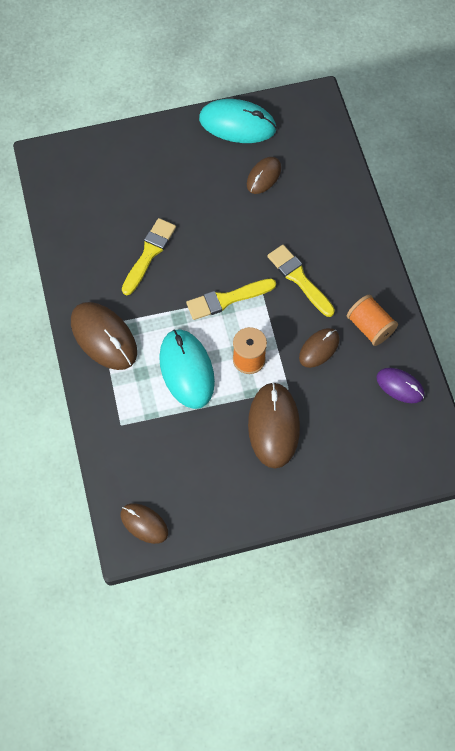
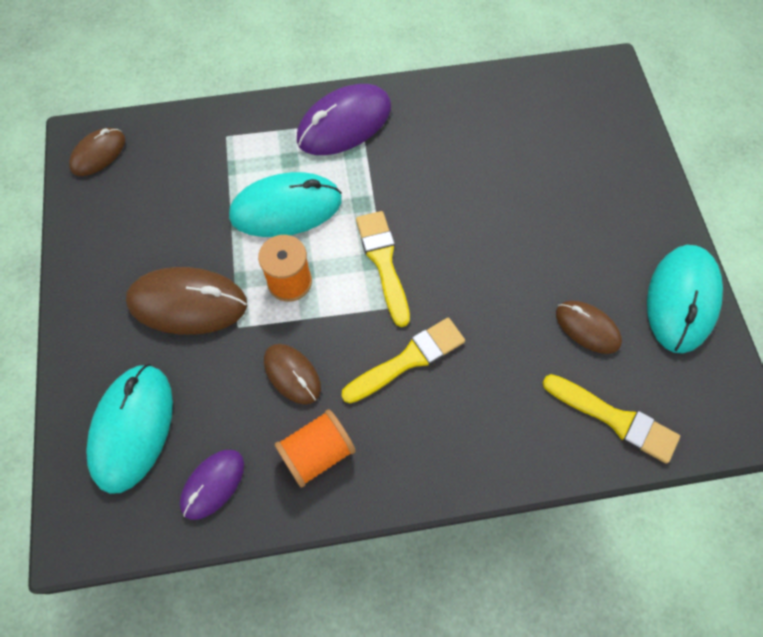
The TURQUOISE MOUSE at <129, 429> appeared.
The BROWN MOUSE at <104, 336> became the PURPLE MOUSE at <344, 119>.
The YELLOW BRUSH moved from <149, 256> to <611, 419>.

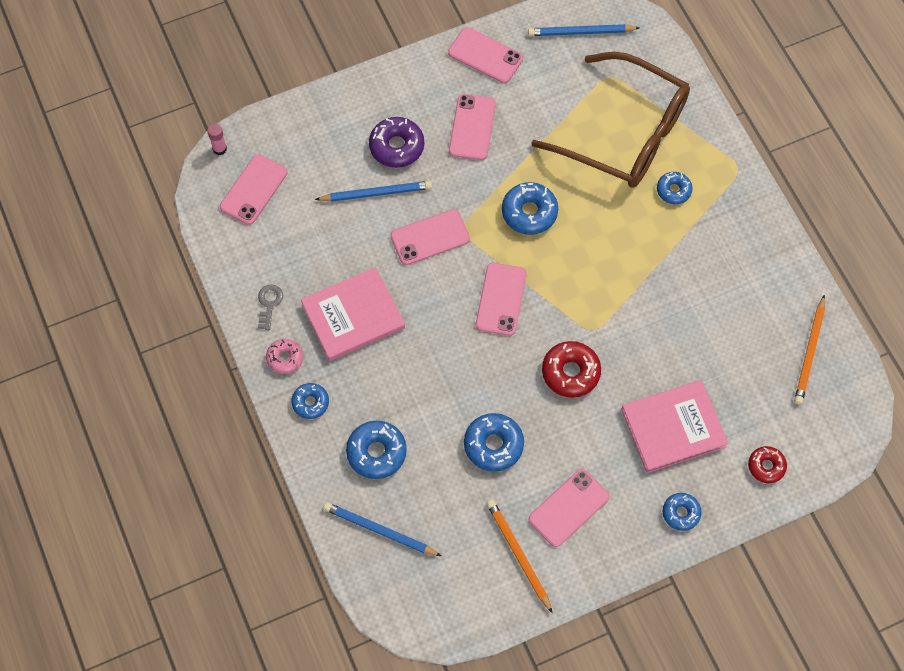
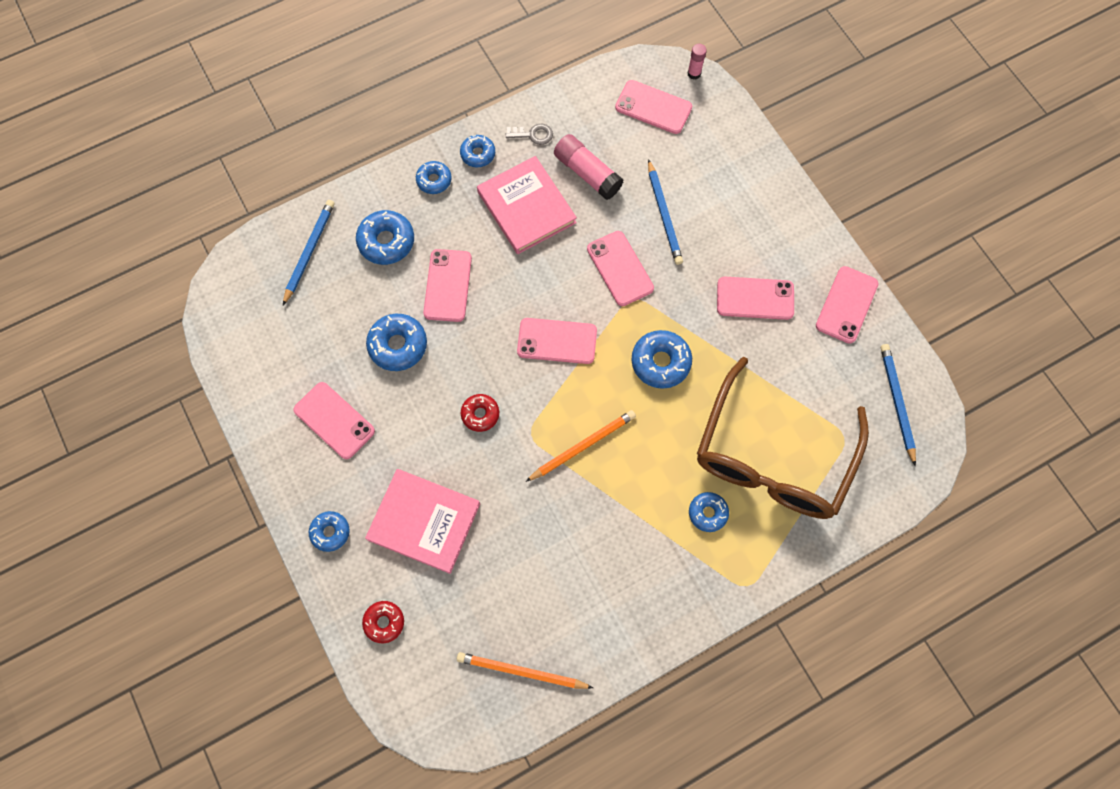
The PINK BOOK at <674, 426> turned 45 degrees counterclockwise.
The PINK PHONE at <447, 285> appeared.
The PINK DONUT at <284, 356> became the BLUE DONUT at <477, 151>.
The RED DONUT at <571, 369> changed to 0.63 times the size.
The ORANGE PENCIL moved from <519, 556> to <580, 446>.
The PINK GLUE STICK at <589, 167> appeared.
The PURPLE DONUT at <396, 142> disappeared.

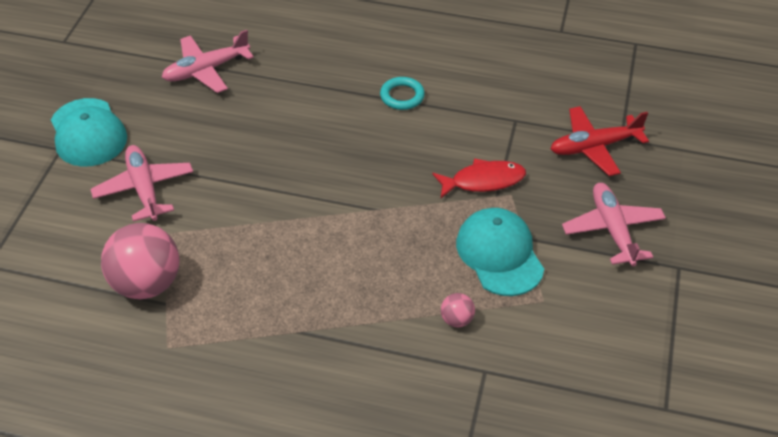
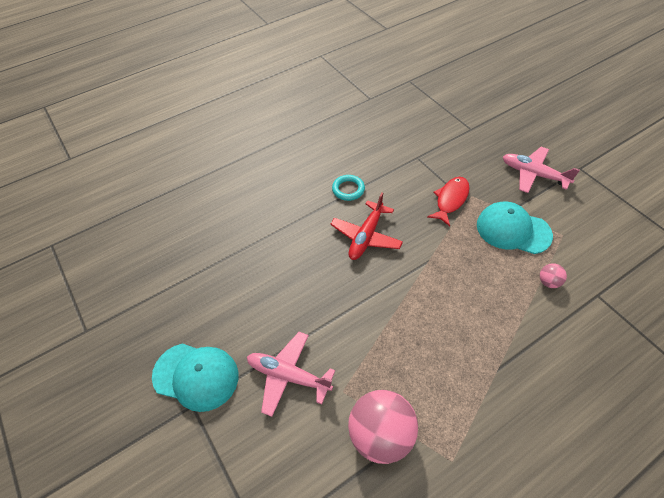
The RED PLANE moved from <600, 141> to <366, 226>.
The PINK PLANE at <208, 61> disappeared.

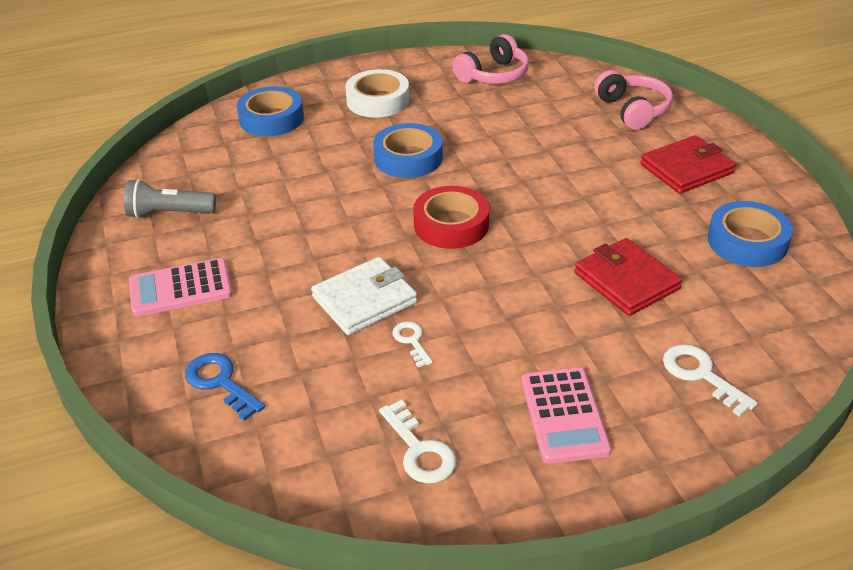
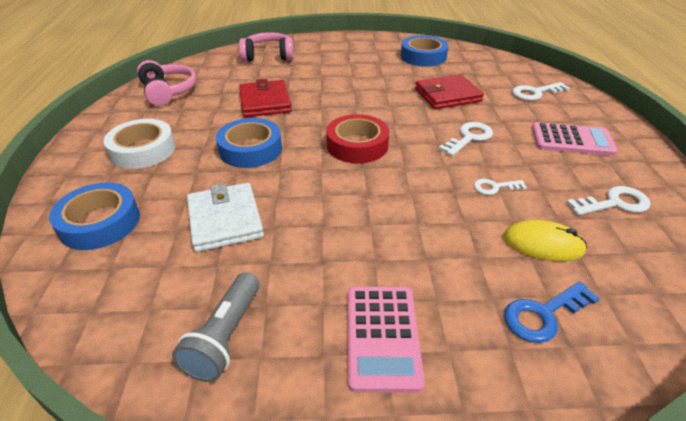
The WHITE WALLET moved from <364, 296> to <225, 217>.
The RED WALLET moved from <688, 164> to <265, 98>.
The WHITE KEY at <465, 139> appeared.
The YELLOW MOUSE at <545, 240> appeared.

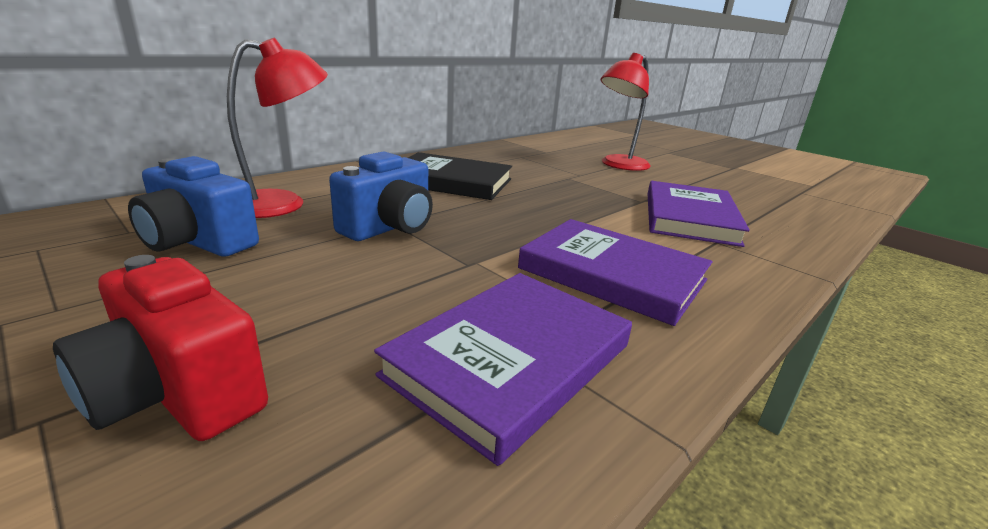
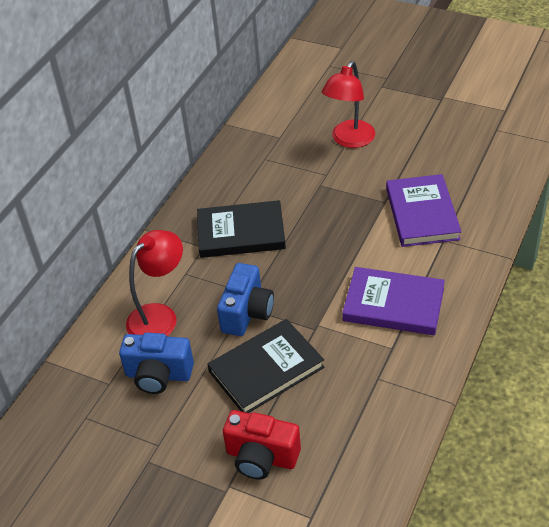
The BLACK BOOK at <266, 366> appeared.
The PURPLE BOOK at <503, 369> disappeared.

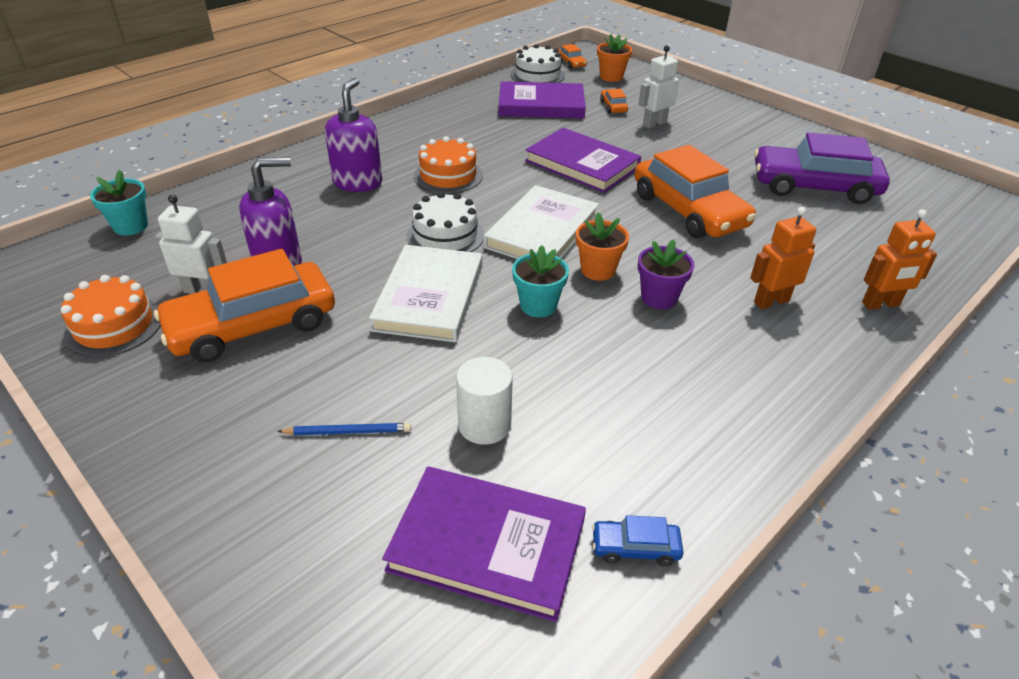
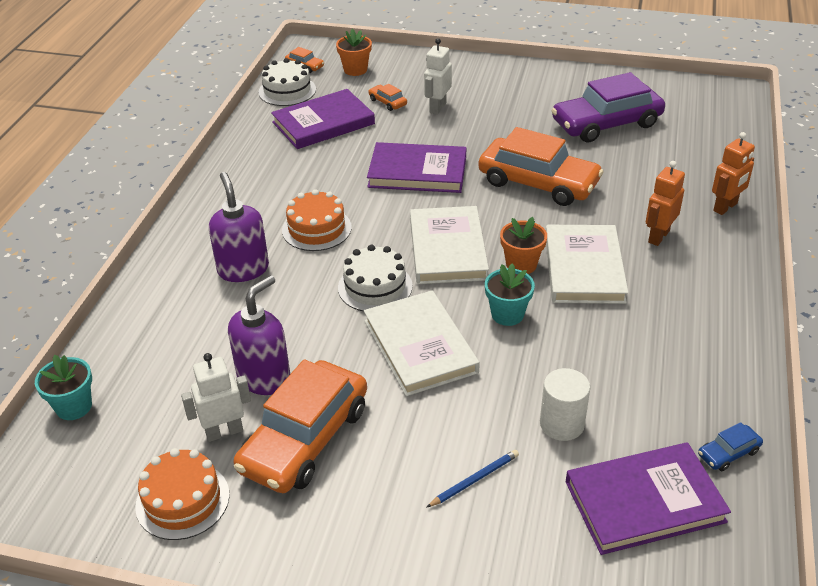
The PURPLE FLOWER POT at <666, 274> was replaced by the WHITE BOOK at <587, 264>.

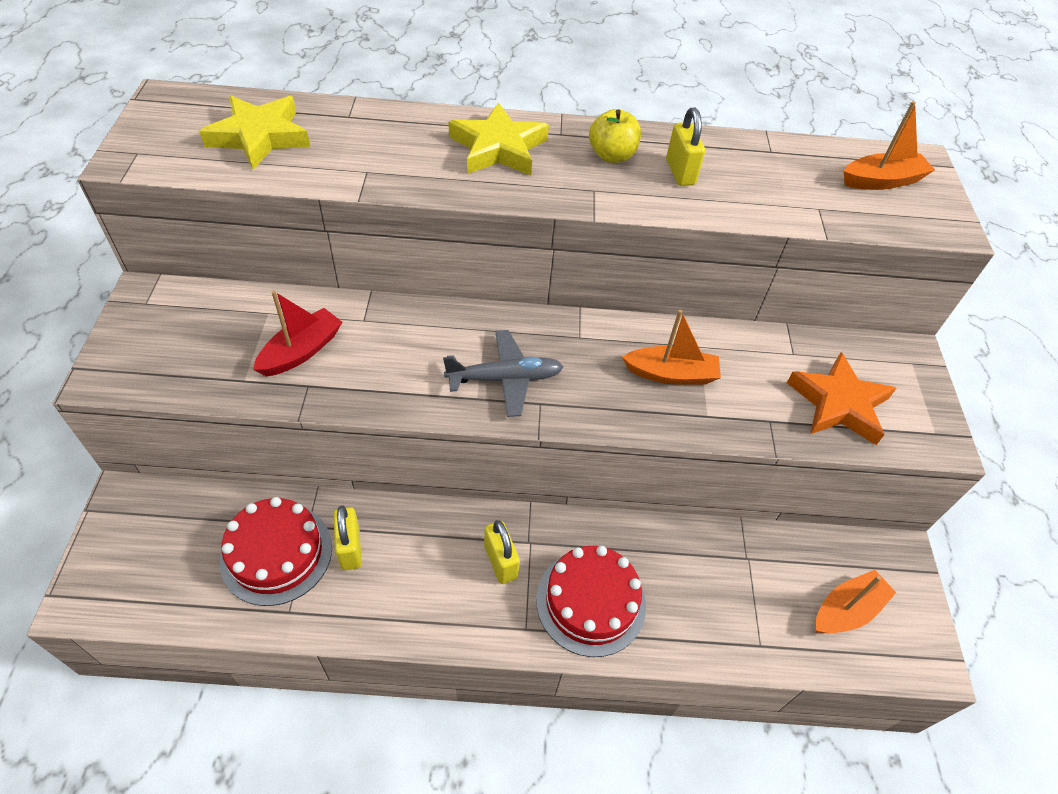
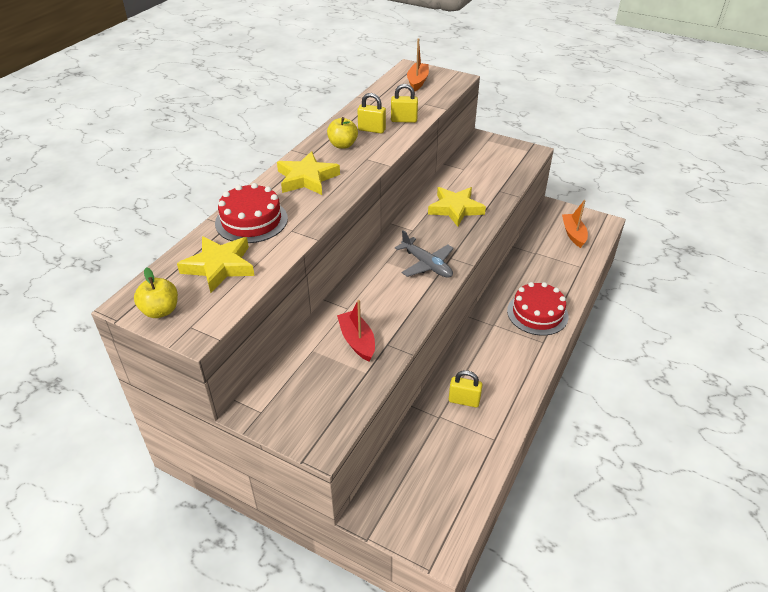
The YELLOW APPLE at <156, 292> appeared.
The RED CAKE moved from <276, 551> to <251, 213>.
The YELLOW PADLOCK moved from <502, 552> to <404, 103>.
The GREY PLANE at <503, 373> turned 120 degrees clockwise.
The ORANGE BOAT at <671, 347> was replaced by the YELLOW STAR at <457, 207>.
The ORANGE STAR at <841, 398> disappeared.

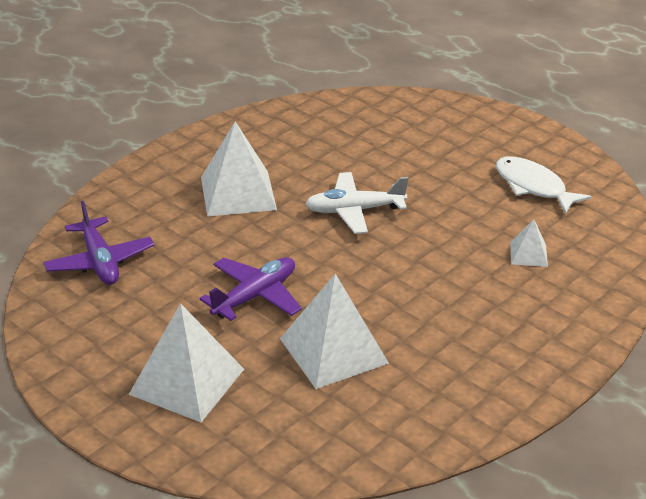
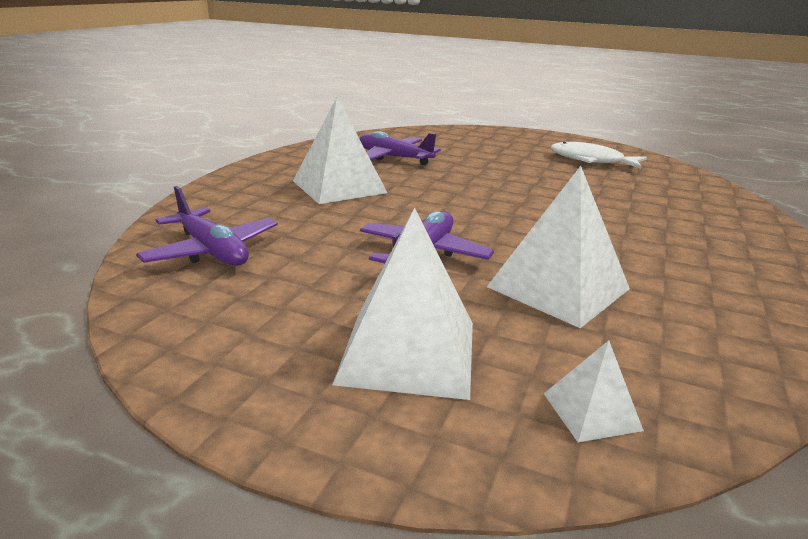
The PURPLE PLANE at <400, 148> appeared.
The WHITE PYRAMID moved from <529, 243> to <594, 391>.
The WHITE PLANE at <356, 203> disappeared.

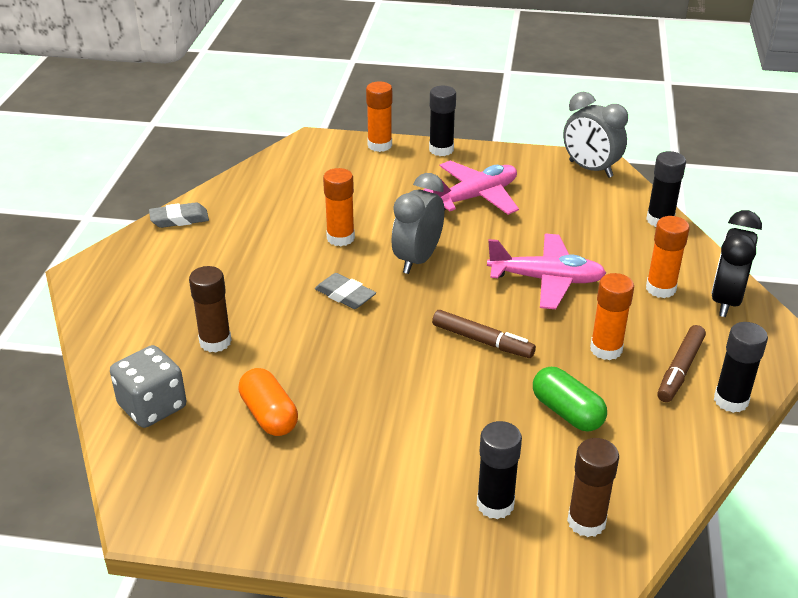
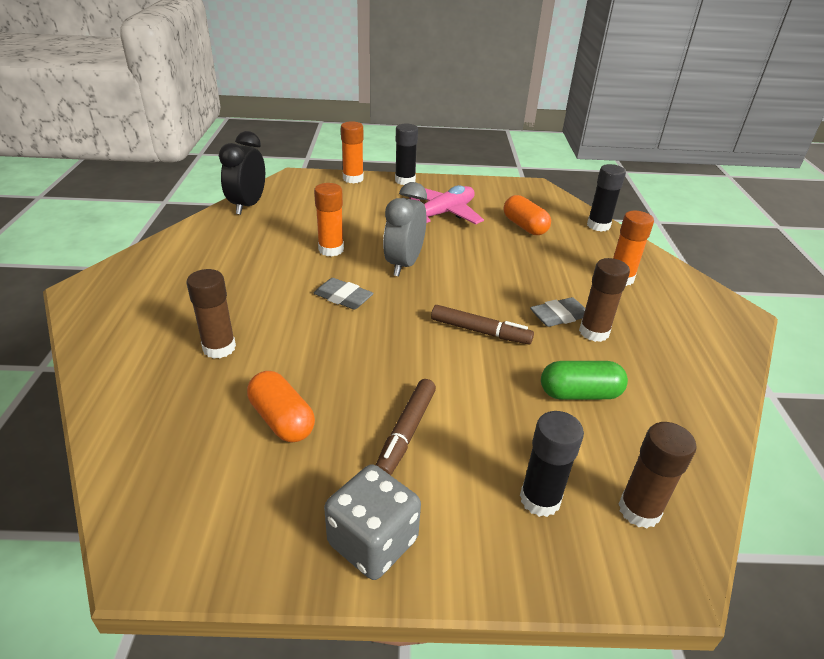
The BLACK CLOCK moved from <736, 263> to <242, 173>.
The GREY DICE moved from <148, 386> to <372, 522>.
The BROWN MARKER moved from <681, 363> to <406, 427>.
The ORANGE CAPSULE at <527, 215> appeared.
The GREY ERASER moved from <179, 215> to <557, 312>.
The GREEN CAPSULE at <570, 399> turned 45 degrees counterclockwise.
The ORANGE GLUE STICK at <612, 316> became the BROWN GLUE STICK at <604, 300>.
The PINK PLANE at <546, 271> disappeared.
The GREY CLOCK at <595, 135> disappeared.
The BLACK GLUE STICK at <741, 367> disappeared.

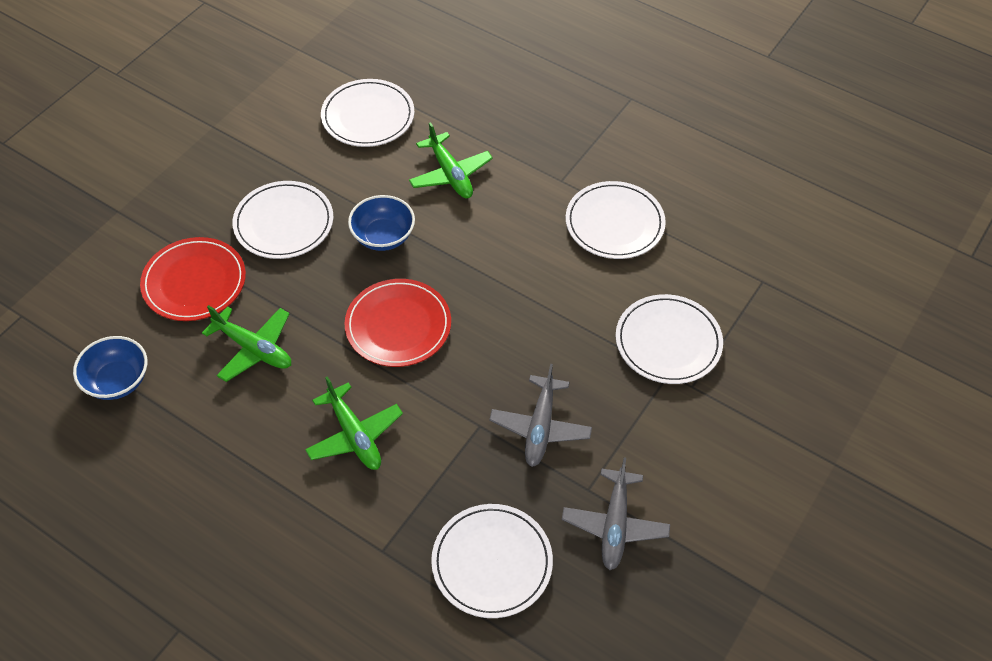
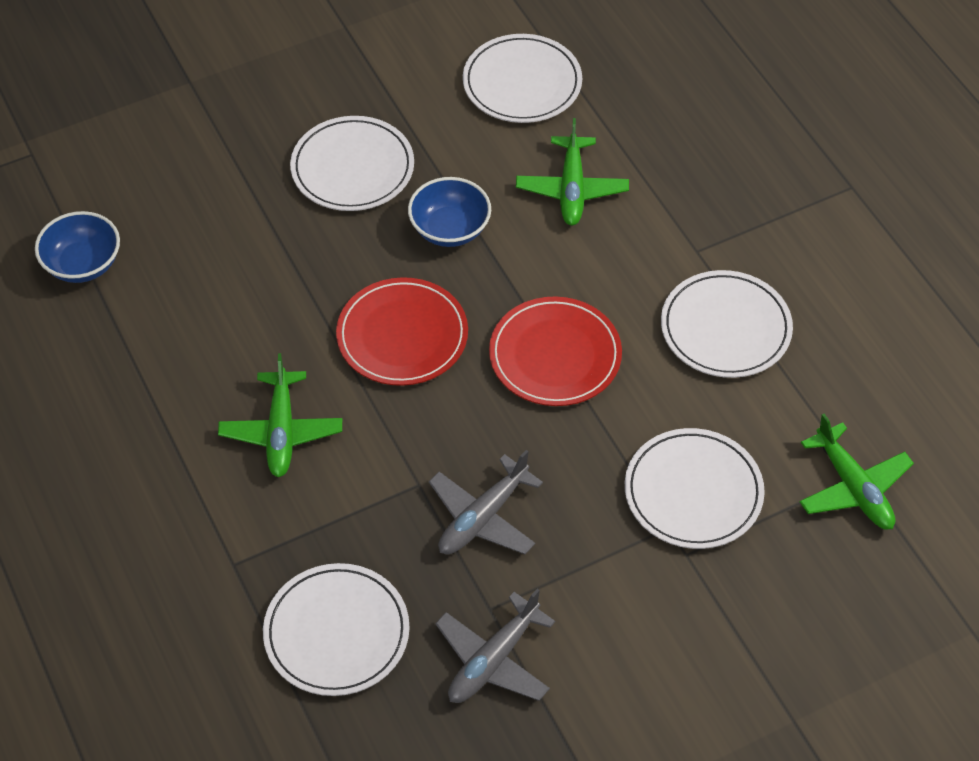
The RED PLATE moved from <193, 279> to <555, 351>.
The GREEN PLANE moved from <246, 343> to <857, 472>.

